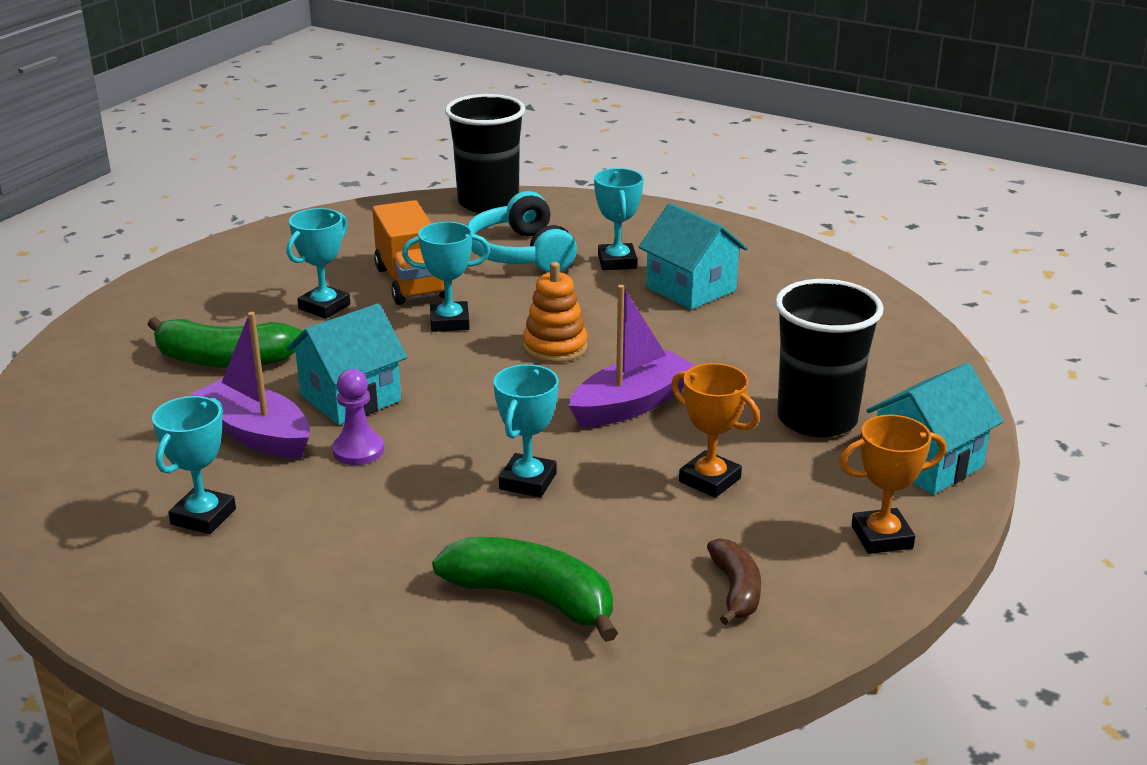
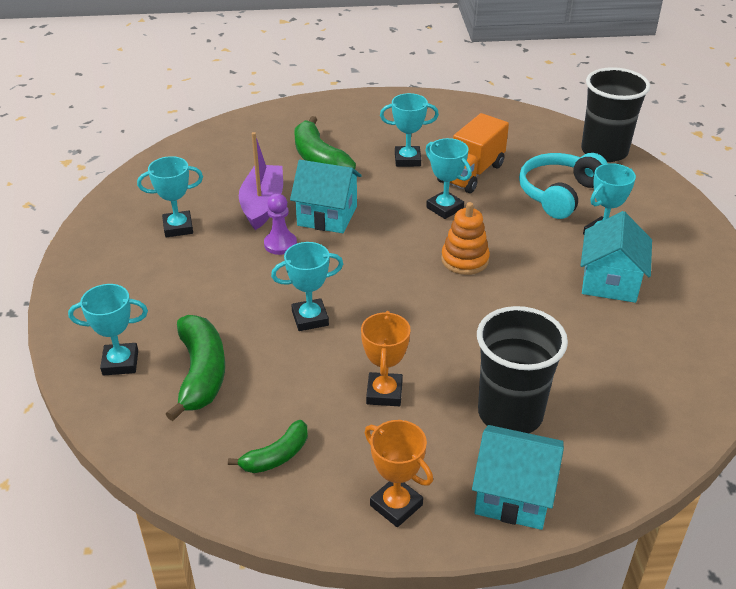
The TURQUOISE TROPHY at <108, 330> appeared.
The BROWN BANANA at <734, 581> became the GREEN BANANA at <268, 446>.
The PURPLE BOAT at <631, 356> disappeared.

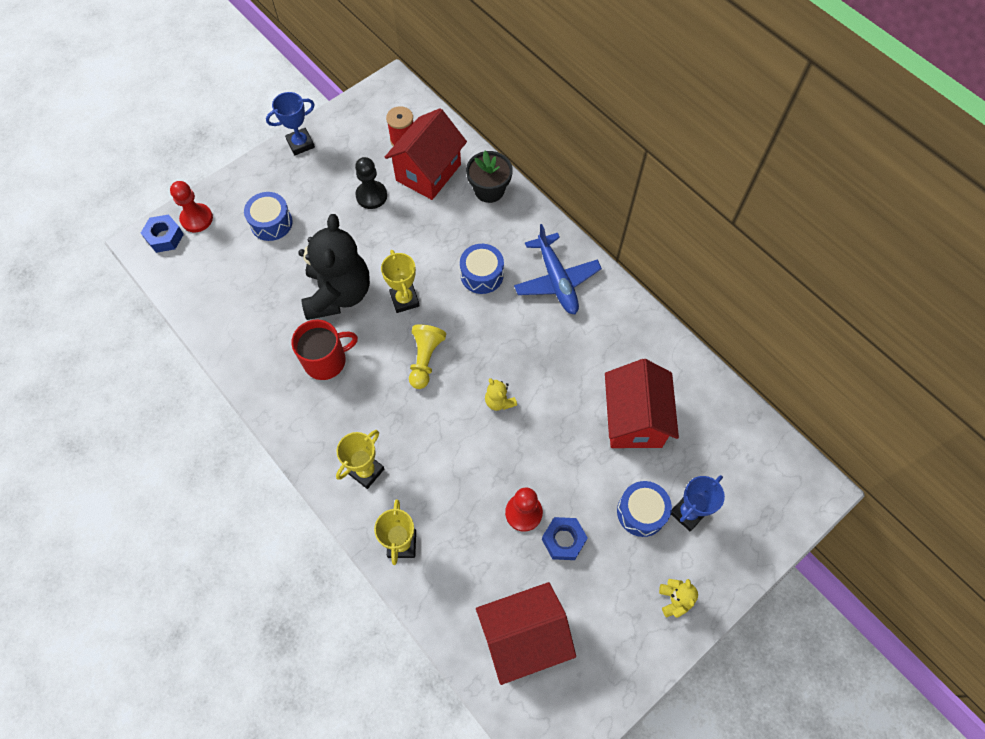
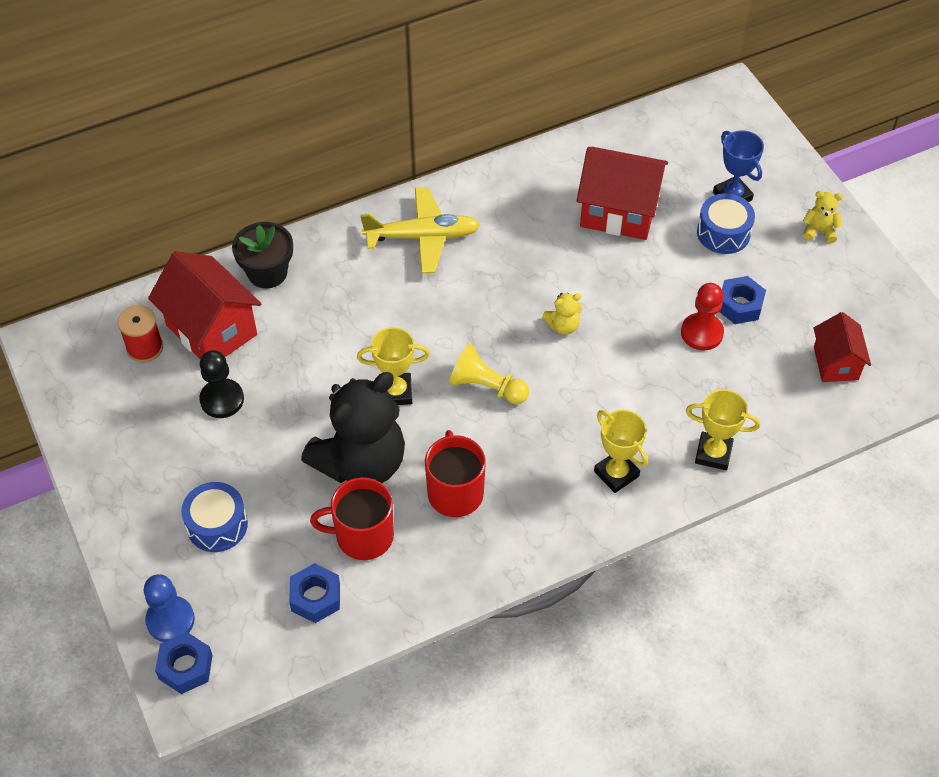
The RED PAWN at <191, 206> became the BLUE PAWN at <169, 608>.
The BLUE NUT at <314, 593> appeared.
The BLACK TEDDY BEAR at <334, 267> turned 120 degrees clockwise.
The RED MUG at <352, 518> appeared.
The BLUE PLANE at <558, 269> became the YELLOW PLANE at <420, 230>.
The RED HOUSE at <526, 633> changed to 0.60 times the size.
The BLUE TROPHY at <290, 123> disappeared.
The BLUE DRUM at <482, 269> disappeared.

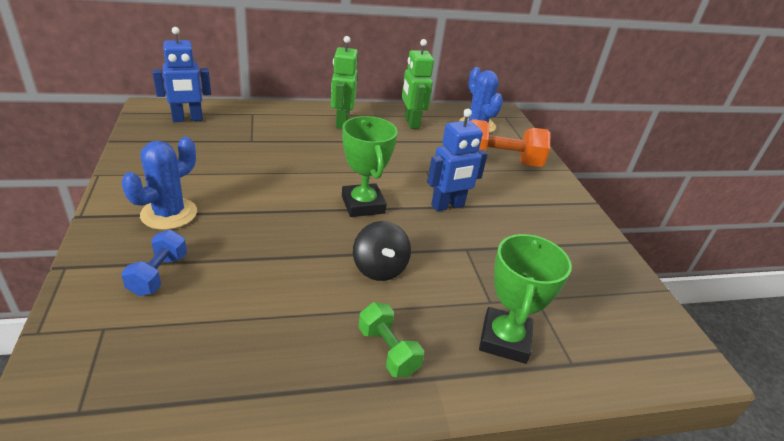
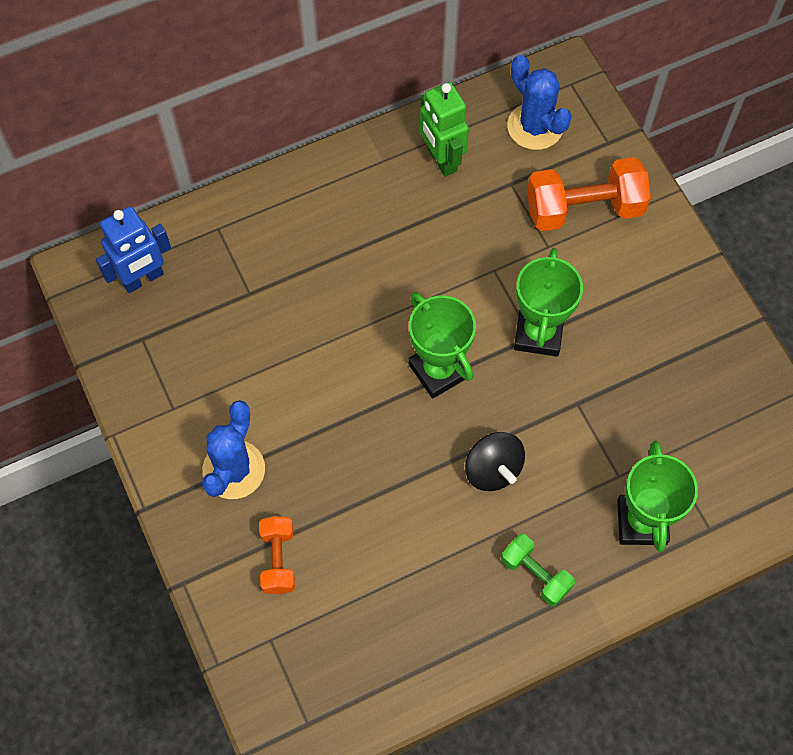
The BLUE DUMBBELL at <154, 263> became the ORANGE DUMBBELL at <277, 555>.
The BLUE ROBOT at <457, 160> was replaced by the GREEN TROPHY at <548, 302>.
The GREEN ROBOT at <344, 82> disappeared.

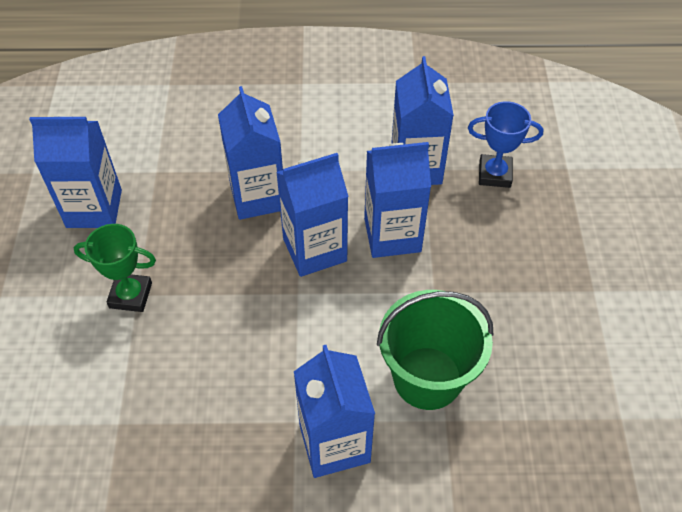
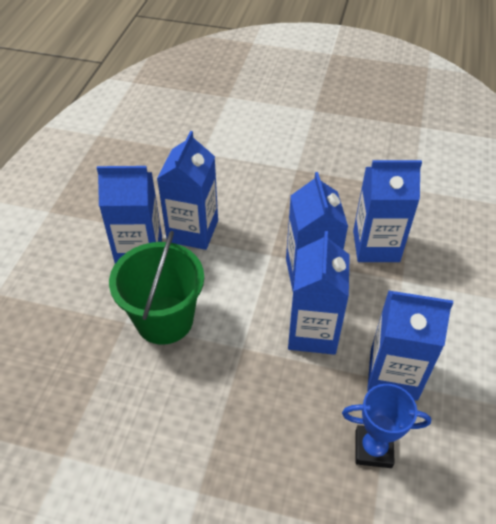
The BLUE CARTON moved from <75, 172> to <187, 190>.
The BLUE TROPHY at <505, 144> turned 75 degrees clockwise.
The GREEN TROPHY at <115, 268> disappeared.

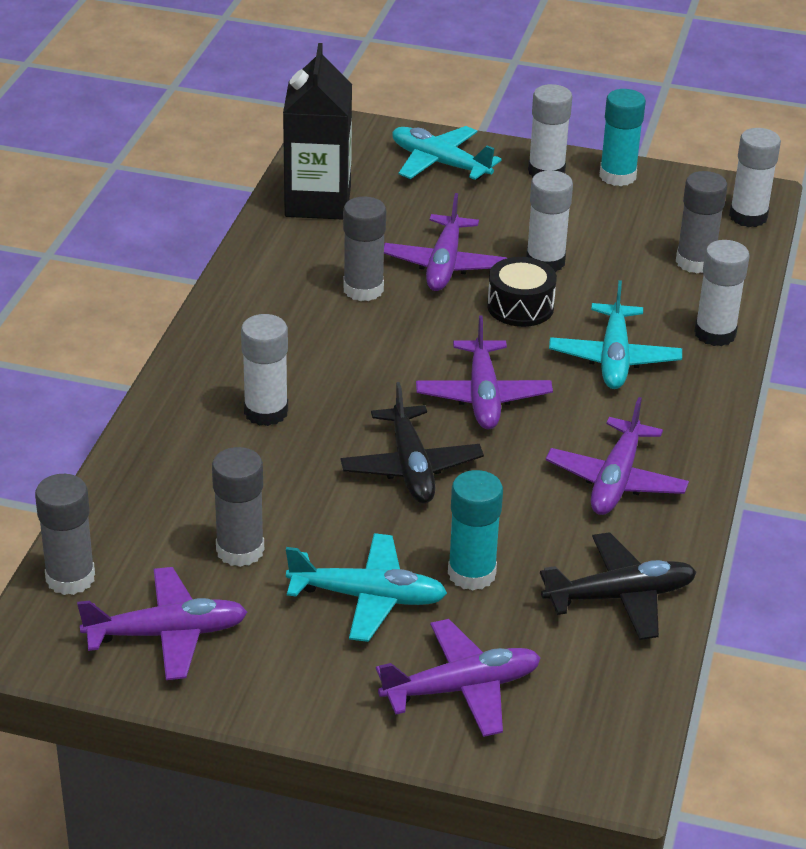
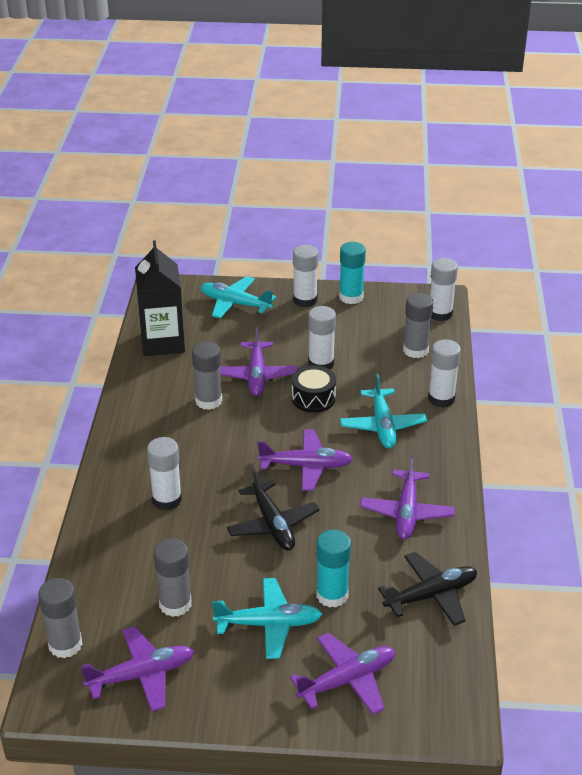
The PURPLE PLANE at <484, 372> turned 75 degrees counterclockwise.

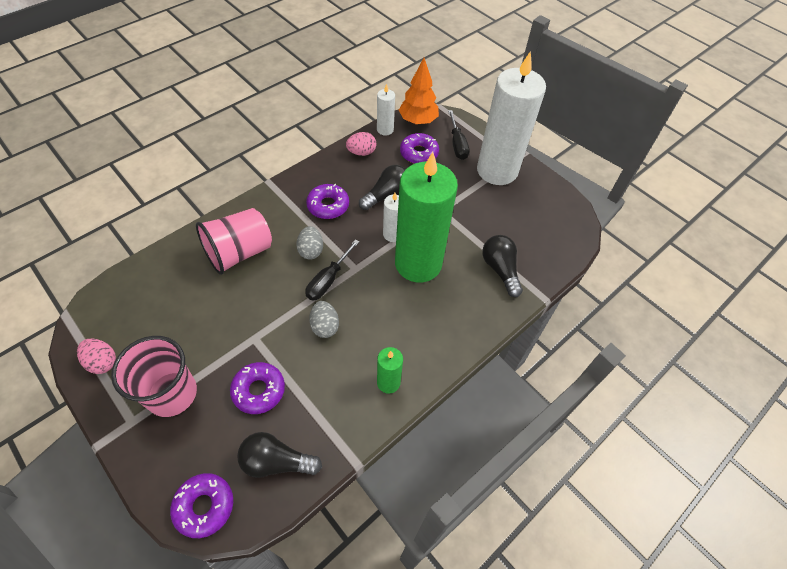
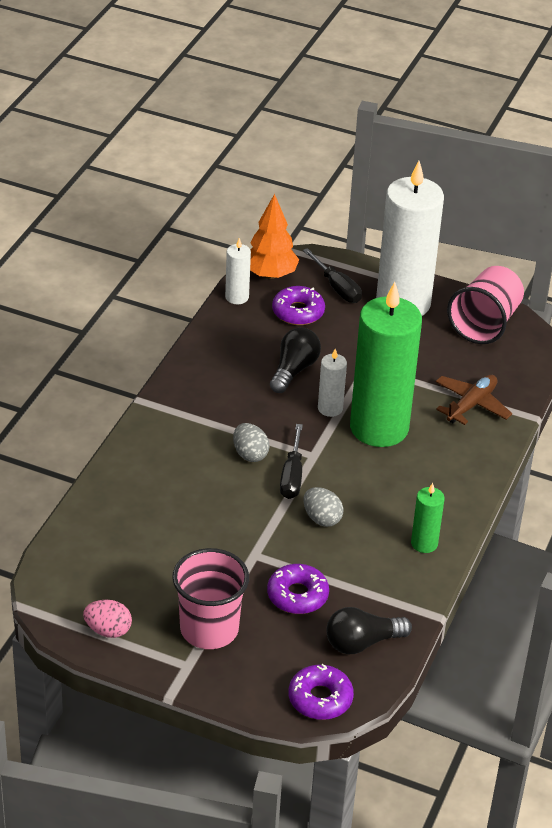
The BLACK LIGHT BULB at <502, 266> was replaced by the BROWN PLANE at <473, 400>.
The PINK CUP moved from <234, 241> to <485, 305>.
The PURPLE DONUT at <327, 201> disappeared.
The PINK EGG at <361, 144> disappeared.

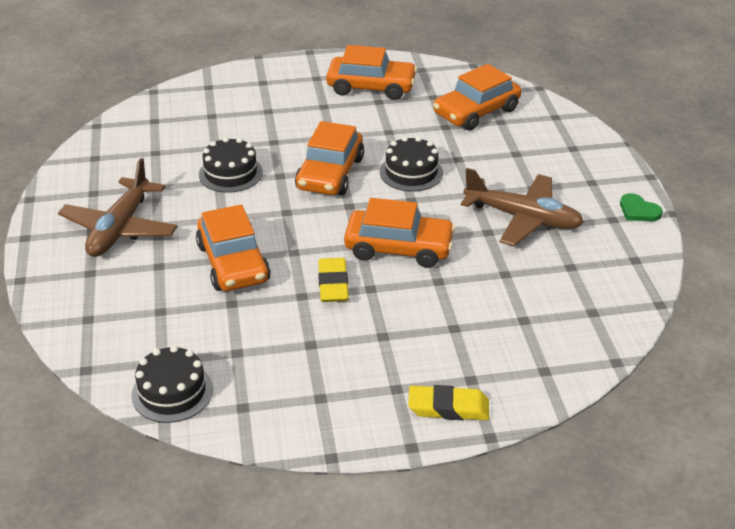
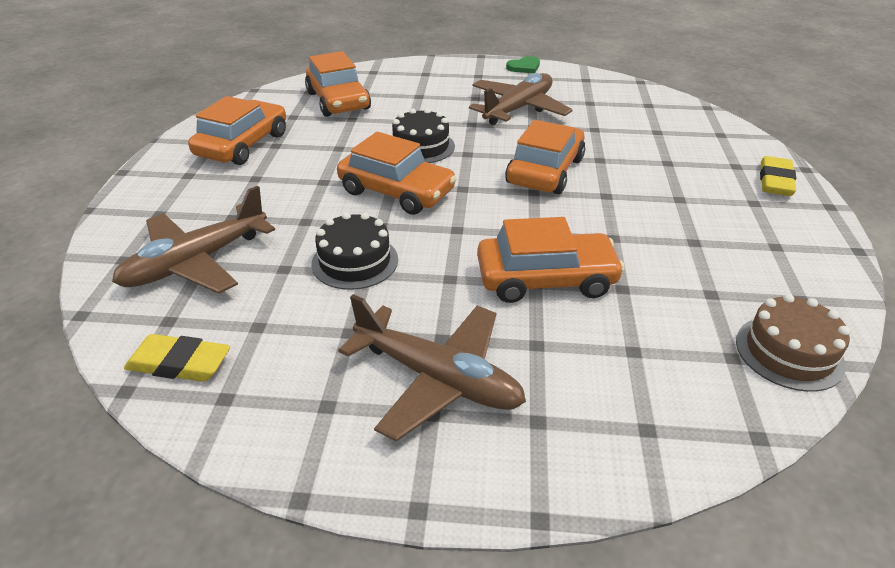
The BROWN PLANE at <193, 240> appeared.
The YELLOW ERASER moved from <333, 280> to <177, 358>.
The BLACK CAKE at <172, 384> became the BROWN CAKE at <793, 343>.

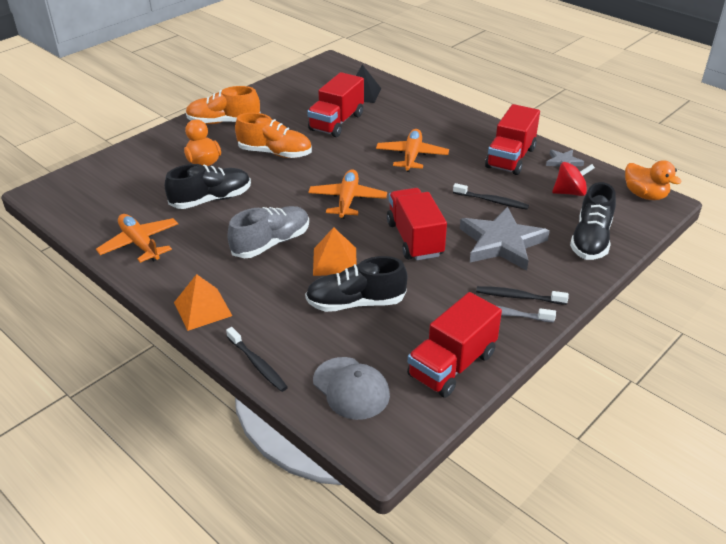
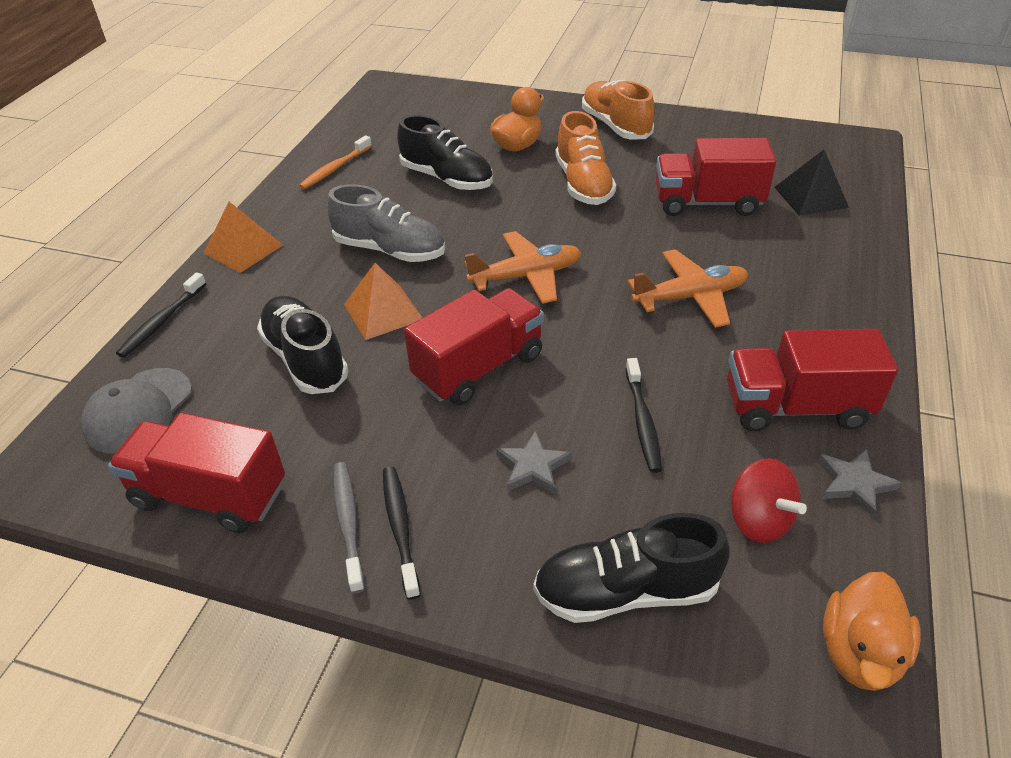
The ORANGE PLANE at <137, 238> was replaced by the ORANGE TOOTHBRUSH at <335, 162>.
The GREY STAR at <505, 239> changed to 0.48 times the size.

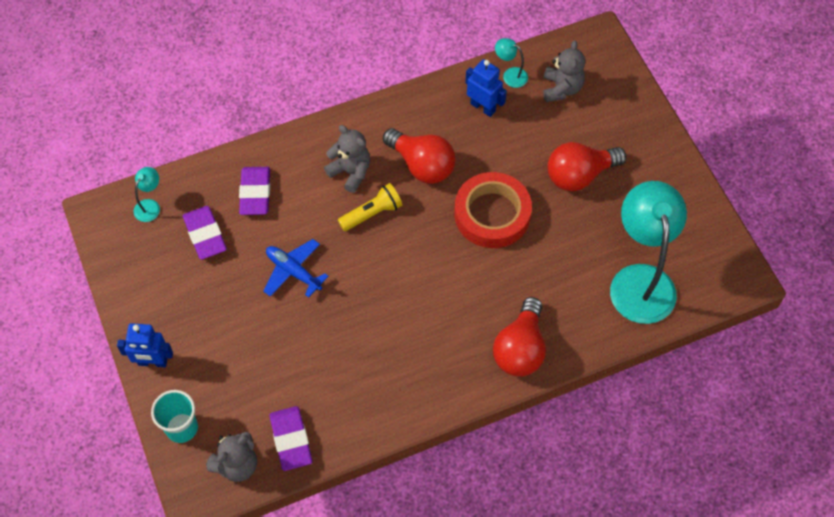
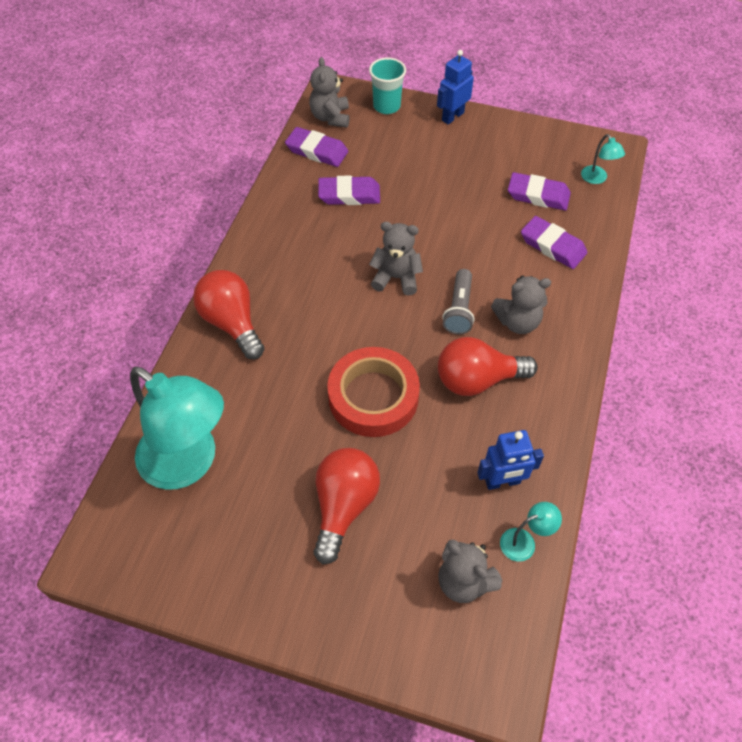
The PURPLE ERASER at <349, 190> appeared.
The GREY TEDDY BEAR at <396, 259> appeared.
The YELLOW FLASHLIGHT at <370, 207> became the GREY FLASHLIGHT at <458, 301>.
The BLUE PLANE at <296, 268> disappeared.

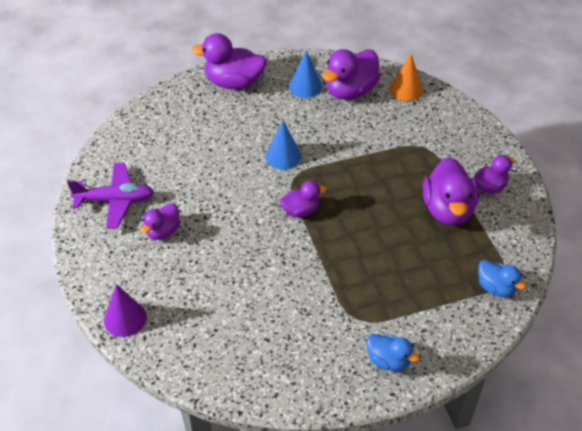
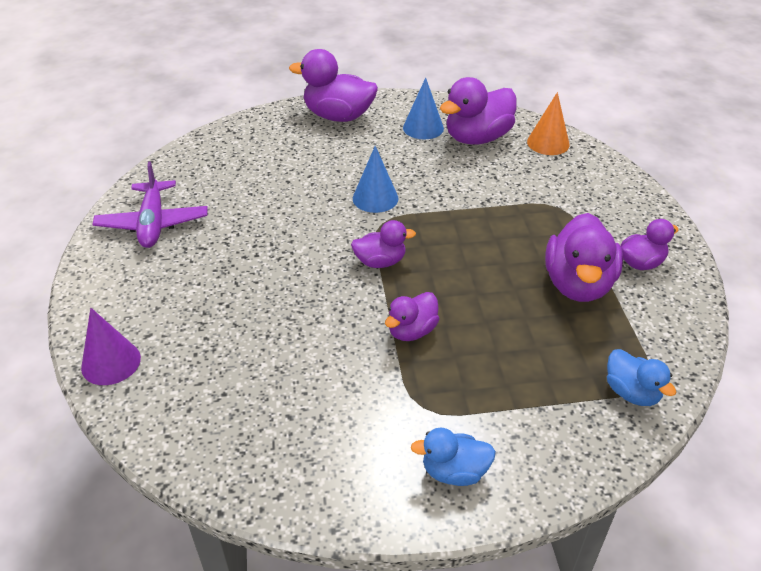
The PURPLE PLANE at <110, 196> turned 75 degrees clockwise.
The PURPLE DUCK moved from <160, 221> to <412, 316>.
The BLUE DUCK at <393, 352> turned 135 degrees clockwise.

